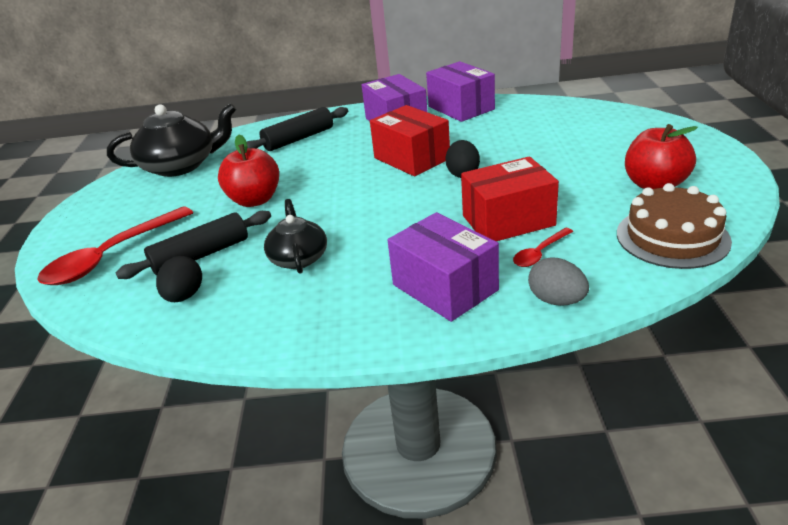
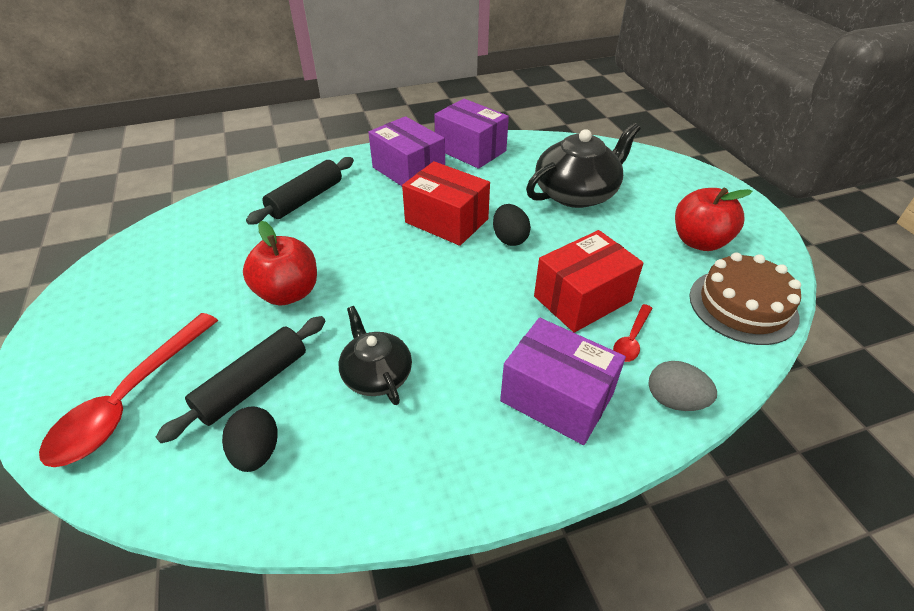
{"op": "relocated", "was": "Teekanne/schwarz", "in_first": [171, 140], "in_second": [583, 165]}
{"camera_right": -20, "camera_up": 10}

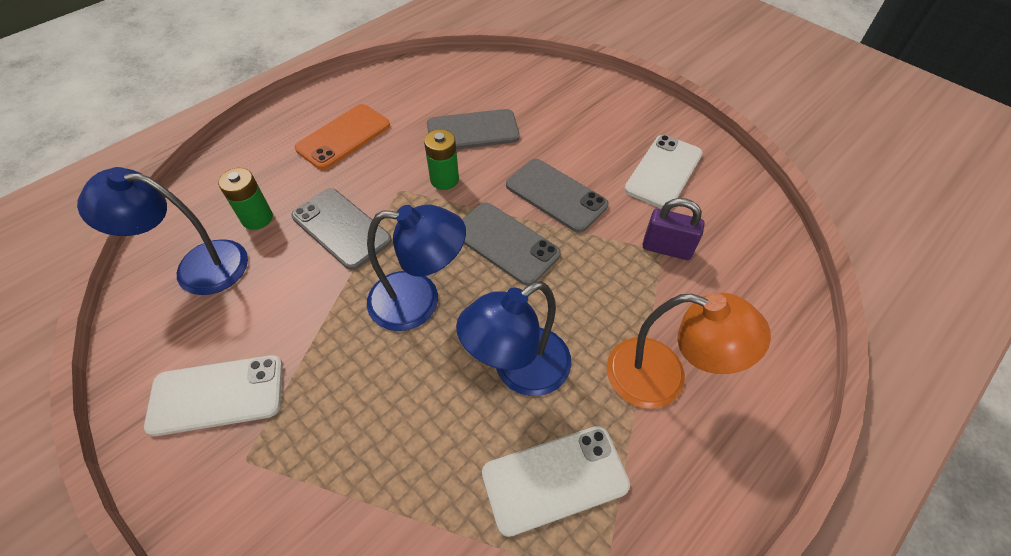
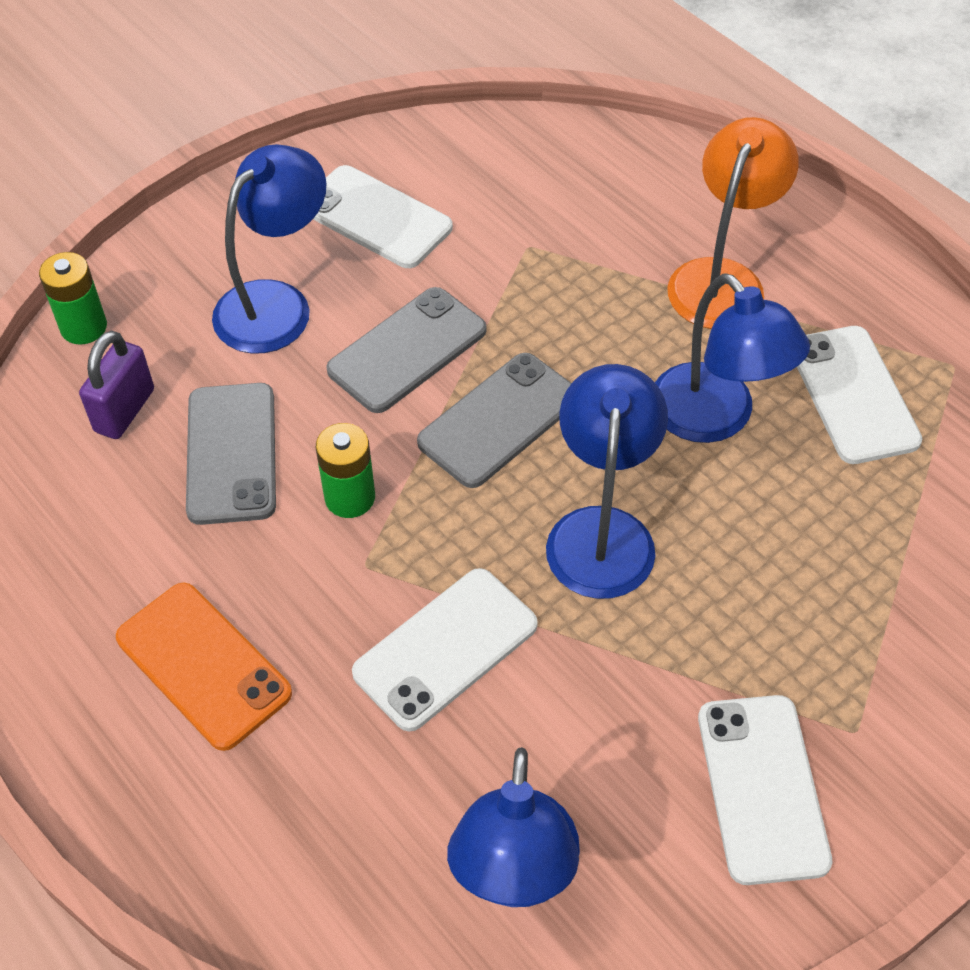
{"op": "relocated", "was": "Batterie/grün", "in_first": [245, 199], "in_second": [73, 298]}
{"op": "relocated", "was": "Vorhängeschloss/lila", "in_first": [673, 229], "in_second": [116, 384]}
{"op": "appeared", "now": "Lampe/blau", "in_second": [269, 248]}
{"op": "colour", "was": "Handy/grau", "now": "Handy/weiß", "in_first": [341, 229], "in_second": [445, 650]}
{"camera_right": -85, "camera_up": 0}

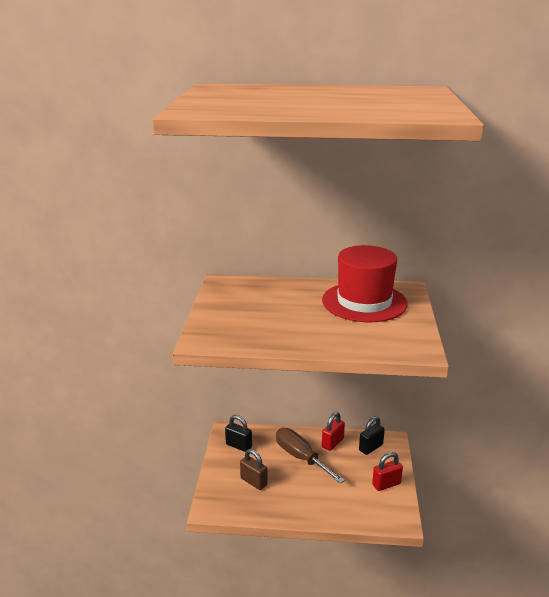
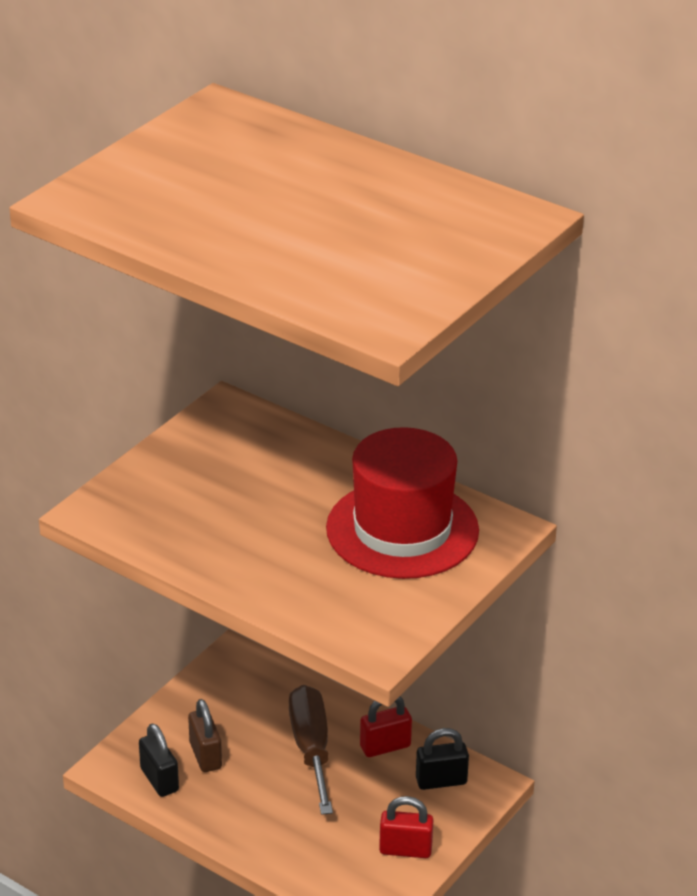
{"op": "relocated", "was": "Vorhängeschloss/schwarz", "in_first": [238, 433], "in_second": [159, 760]}
{"camera_right": 30, "camera_up": 10}

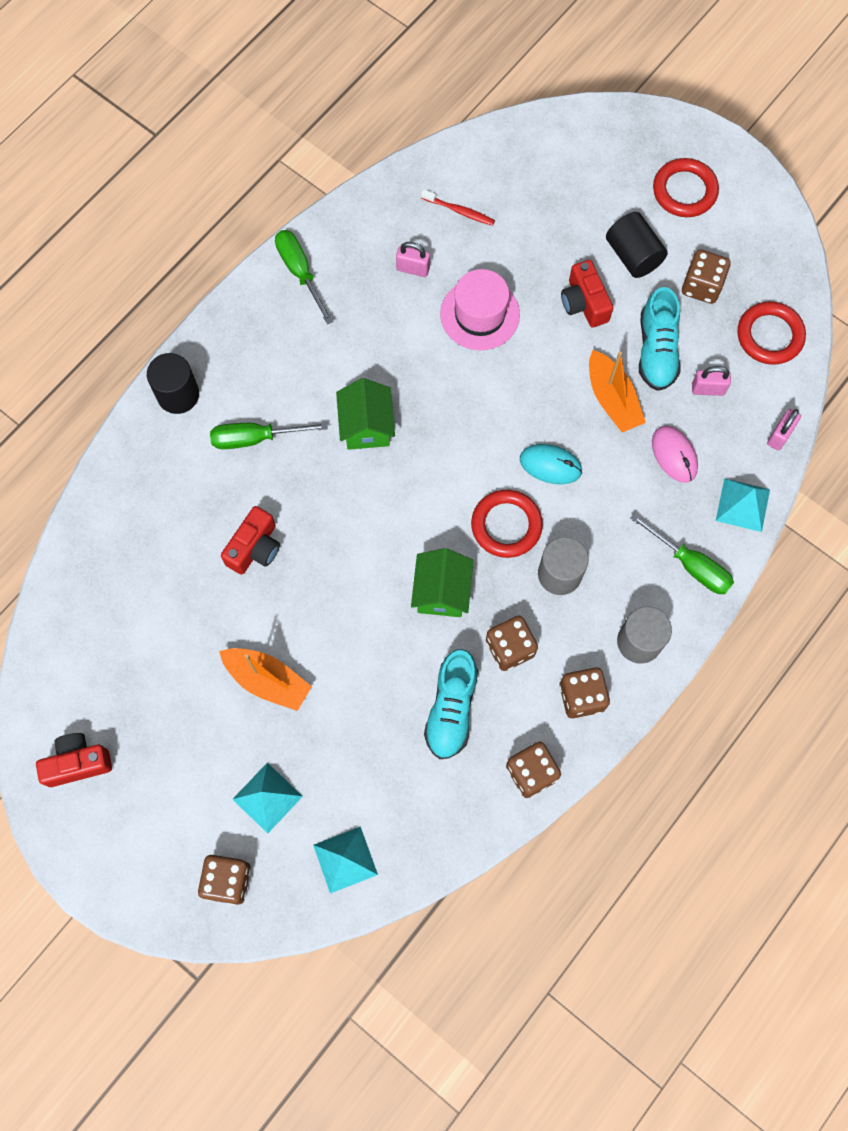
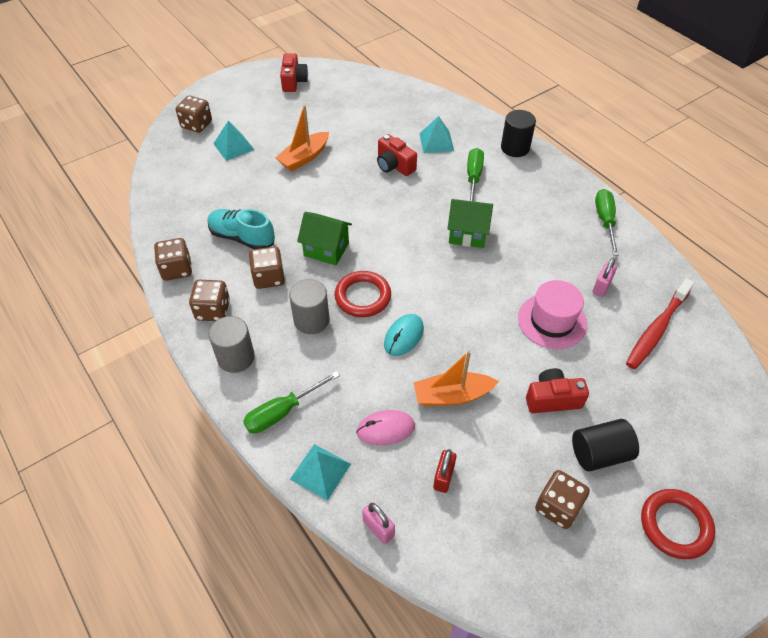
{"op": "relocated", "was": "Pyramide/türkis", "in_first": [345, 860], "in_second": [436, 134]}
{"op": "colour", "was": "Vorhängeschloss/rosa", "now": "Vorhängeschloss/rot", "in_first": [711, 381], "in_second": [445, 471]}
{"op": "spun", "was": "Schraubenzieher/grün", "in_first": [304, 277], "in_second": [607, 222], "clockwise": -75}
{"op": "size", "was": "Zahnbürste/rot", "in_first": [458, 207], "in_second": [660, 323], "ratio": 1.81}
{"op": "missing", "was": "Schuh/türkis", "in_first": [660, 339]}
{"op": "missing", "was": "Ring/rot", "in_first": [772, 333]}
{"camera_right": 105, "camera_up": -20}

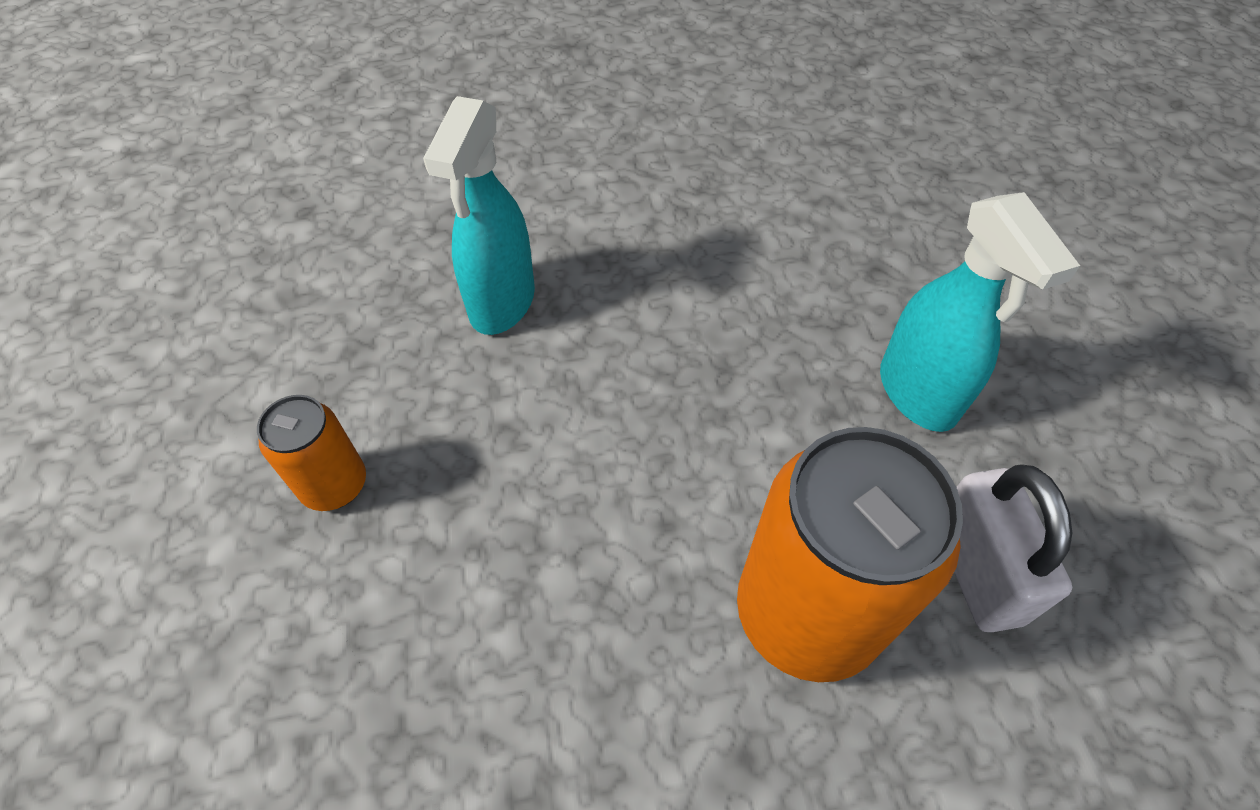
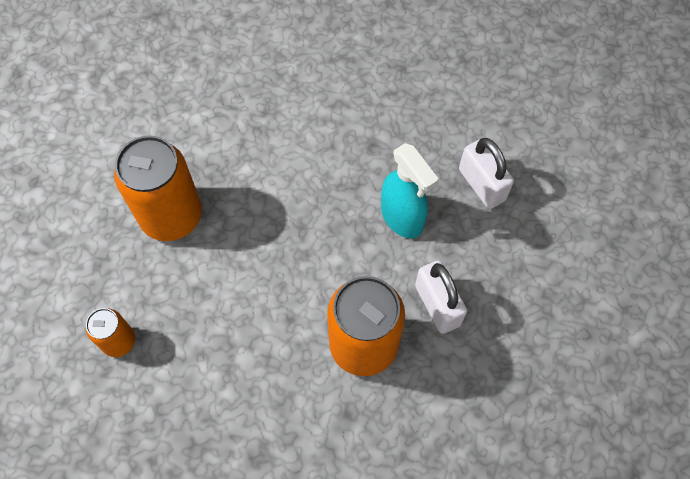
{"op": "exchanged", "was": "Sprühflasche/türkis", "now": "Dose/orange", "in_first": [479, 215], "in_second": [158, 188]}
{"op": "appeared", "now": "Vorhängeschloss/weiß", "in_second": [486, 173]}
{"camera_right": -15, "camera_up": 10}

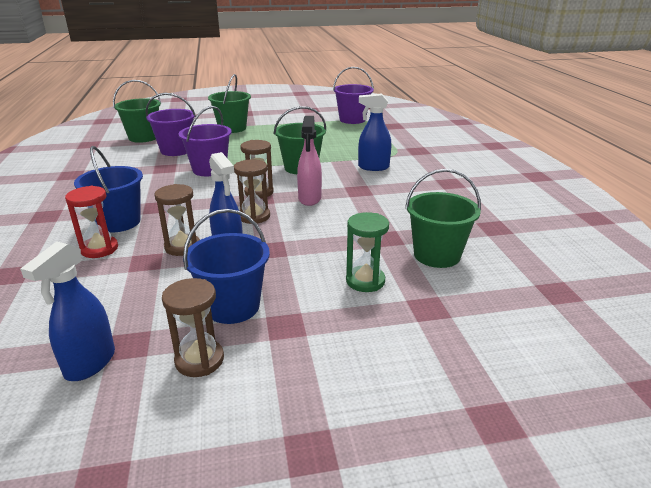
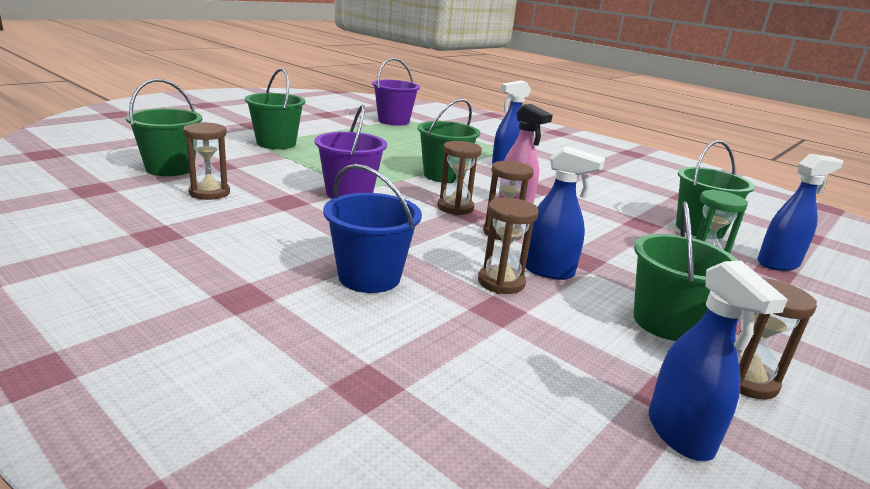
{"op": "appeared", "now": "Sanduhr/braun", "in_second": [206, 161]}
{"op": "colour", "was": "Eimer/blau", "now": "Eimer/grün", "in_first": [226, 266], "in_second": [685, 271]}
{"op": "appeared", "now": "Sprühflasche/blau", "in_second": [800, 212]}
{"op": "missing", "was": "Sanduhr/rot", "in_first": [91, 222]}
{"op": "missing", "was": "Eimer/lila", "in_first": [170, 124]}
{"camera_right": -40, "camera_up": -5}

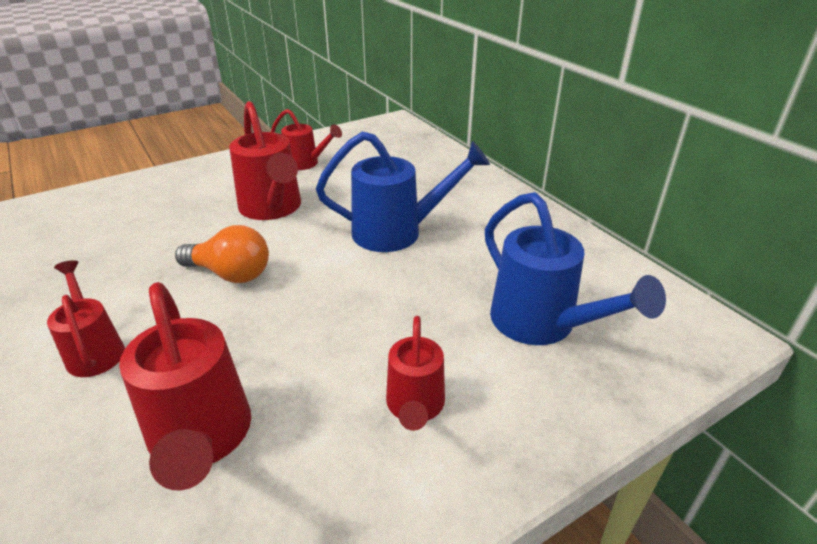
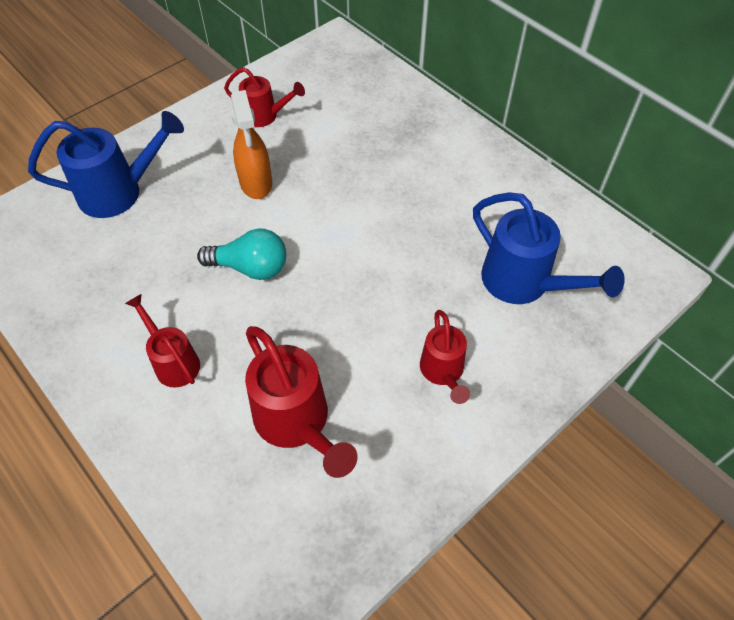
{"op": "relocated", "was": "Gießkanne/blau", "in_first": [403, 191], "in_second": [106, 164]}
{"op": "colour", "was": "Glühbirne/orange", "now": "Glühbirne/türkis", "in_first": [222, 254], "in_second": [241, 254]}
{"op": "exchanged", "was": "Gießkanne/rot", "now": "Sprühflasche/orange", "in_first": [265, 160], "in_second": [251, 144]}
{"camera_right": -10, "camera_up": 20}

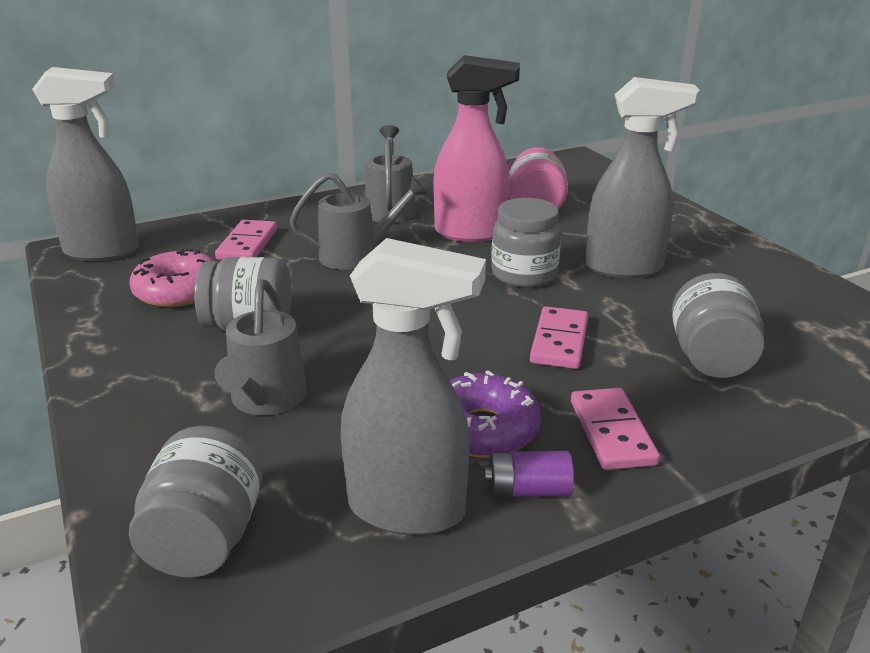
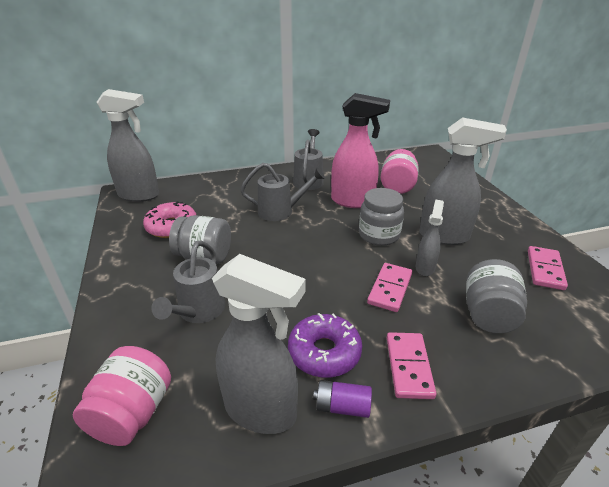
{"op": "colour", "was": "Einmachglas/grau", "now": "Einmachglas/rosa", "in_first": [195, 502], "in_second": [122, 396]}
{"op": "appeared", "now": "Sprühflasche/grau", "in_second": [430, 237]}
{"op": "relocated", "was": "Dominostein/rosa", "in_first": [246, 240], "in_second": [548, 268]}
{"camera_right": 10, "camera_up": 5}

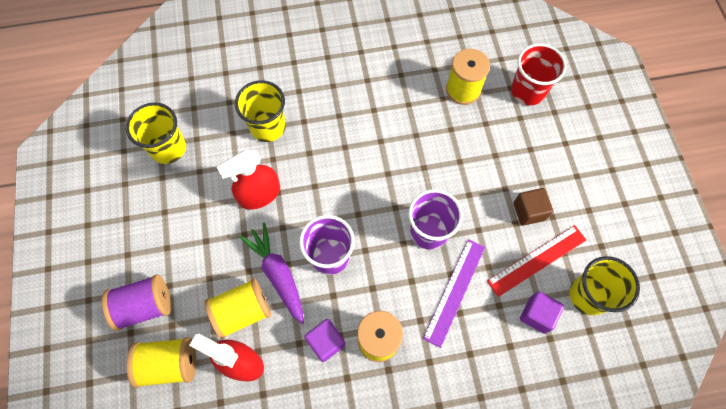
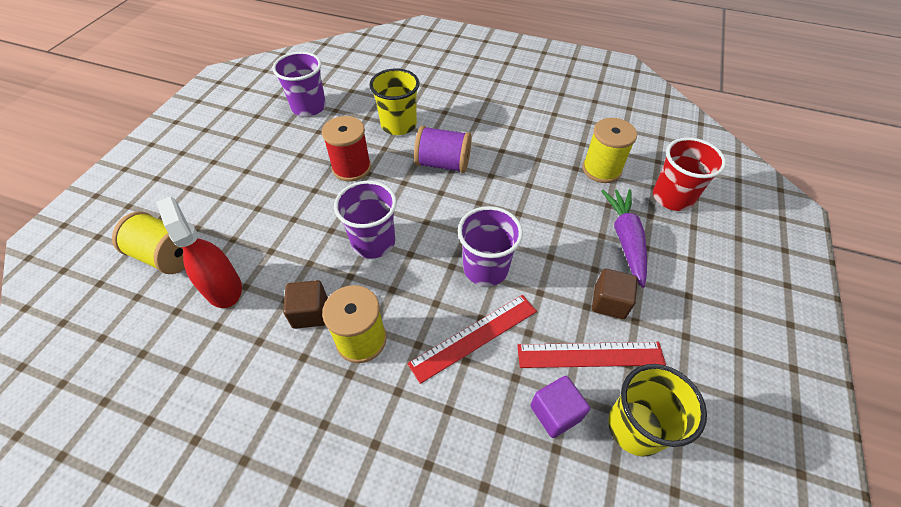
{"op": "colour", "was": "Becher/gelb", "now": "Becher/lila", "in_first": [156, 133], "in_second": [299, 84]}
{"op": "colour", "was": "Kubus/lila", "now": "Kubus/braun", "in_first": [324, 340], "in_second": [305, 304]}
{"op": "exchanged", "was": "Sprühflasche/rot", "now": "Garnrolle/rot", "in_first": [248, 180], "in_second": [346, 149]}
{"op": "colour", "was": "Lineal/lila", "now": "Lineal/rot", "in_first": [454, 293], "in_second": [472, 339]}
{"op": "relocated", "was": "Garnrolle/lila", "in_first": [136, 303], "in_second": [442, 149]}
{"op": "relocated", "was": "Karotte/lila", "in_first": [271, 273], "in_second": [624, 238]}
{"op": "missing", "was": "Garnrolle/gelb", "in_first": [238, 308]}
{"camera_right": 30, "camera_up": -15}

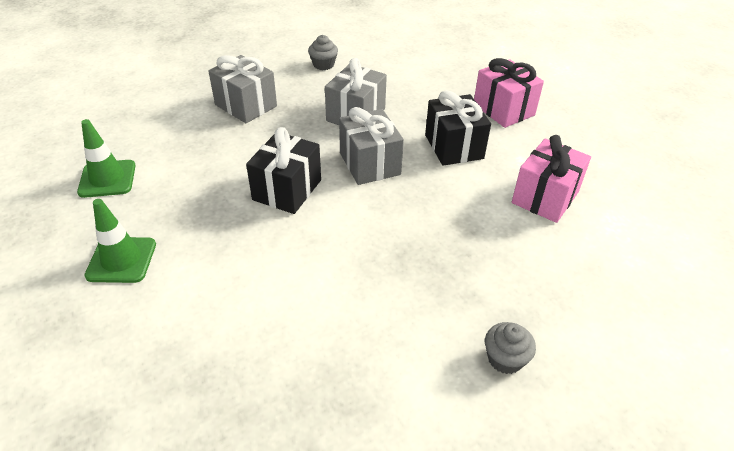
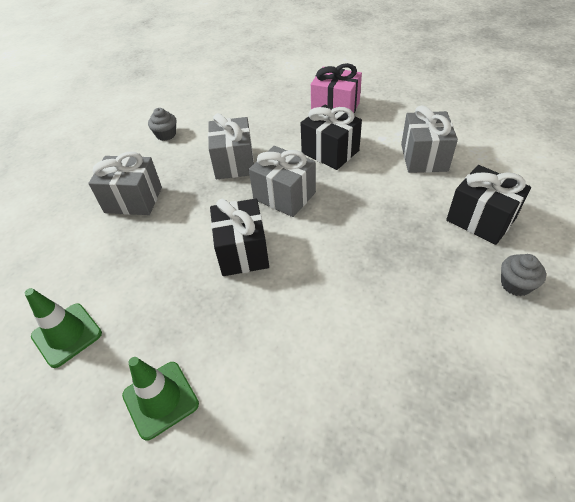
{"op": "colour", "was": "Geschenk/rosa", "now": "Geschenk/grau", "in_first": [551, 179], "in_second": [429, 139]}
{"op": "appeared", "now": "Geschenk/schwarz", "in_second": [488, 205]}
{"camera_right": -30, "camera_up": 5}

